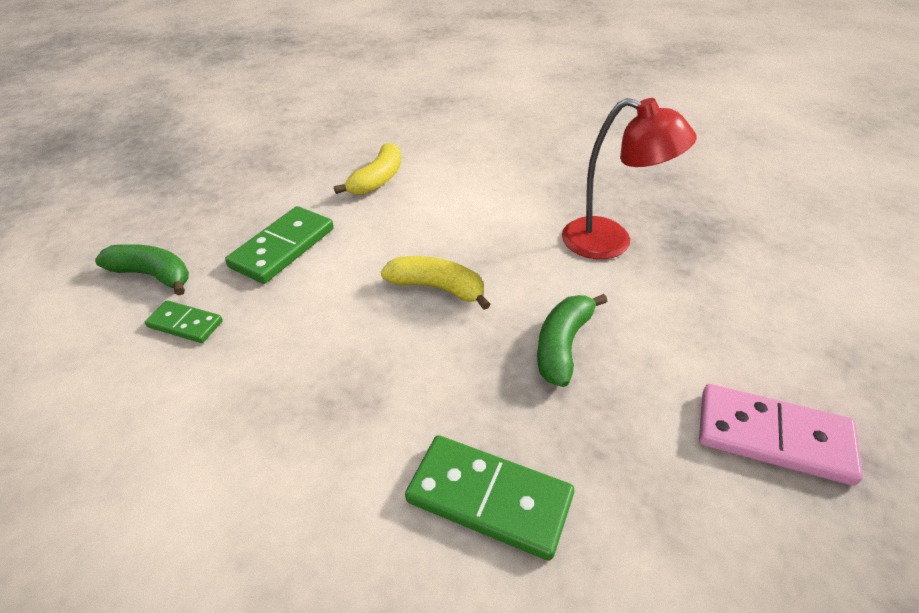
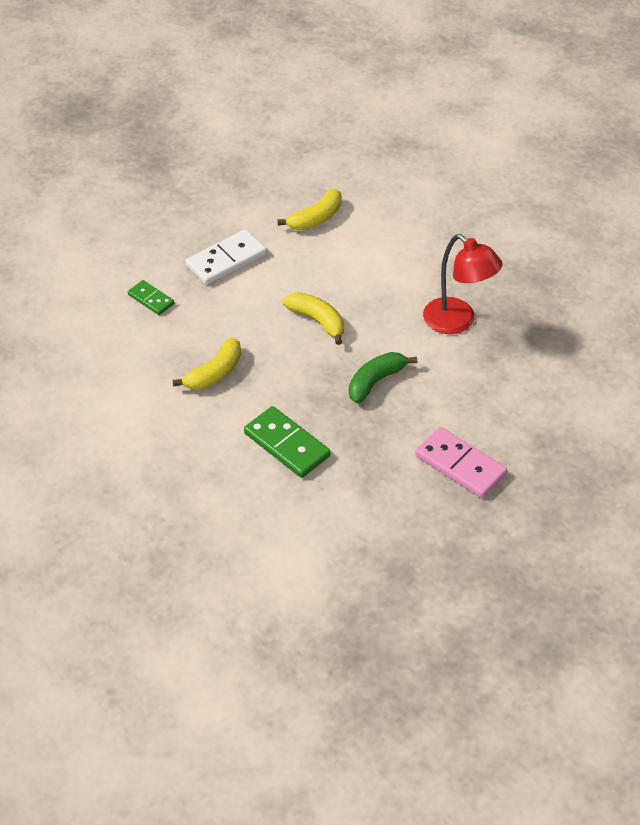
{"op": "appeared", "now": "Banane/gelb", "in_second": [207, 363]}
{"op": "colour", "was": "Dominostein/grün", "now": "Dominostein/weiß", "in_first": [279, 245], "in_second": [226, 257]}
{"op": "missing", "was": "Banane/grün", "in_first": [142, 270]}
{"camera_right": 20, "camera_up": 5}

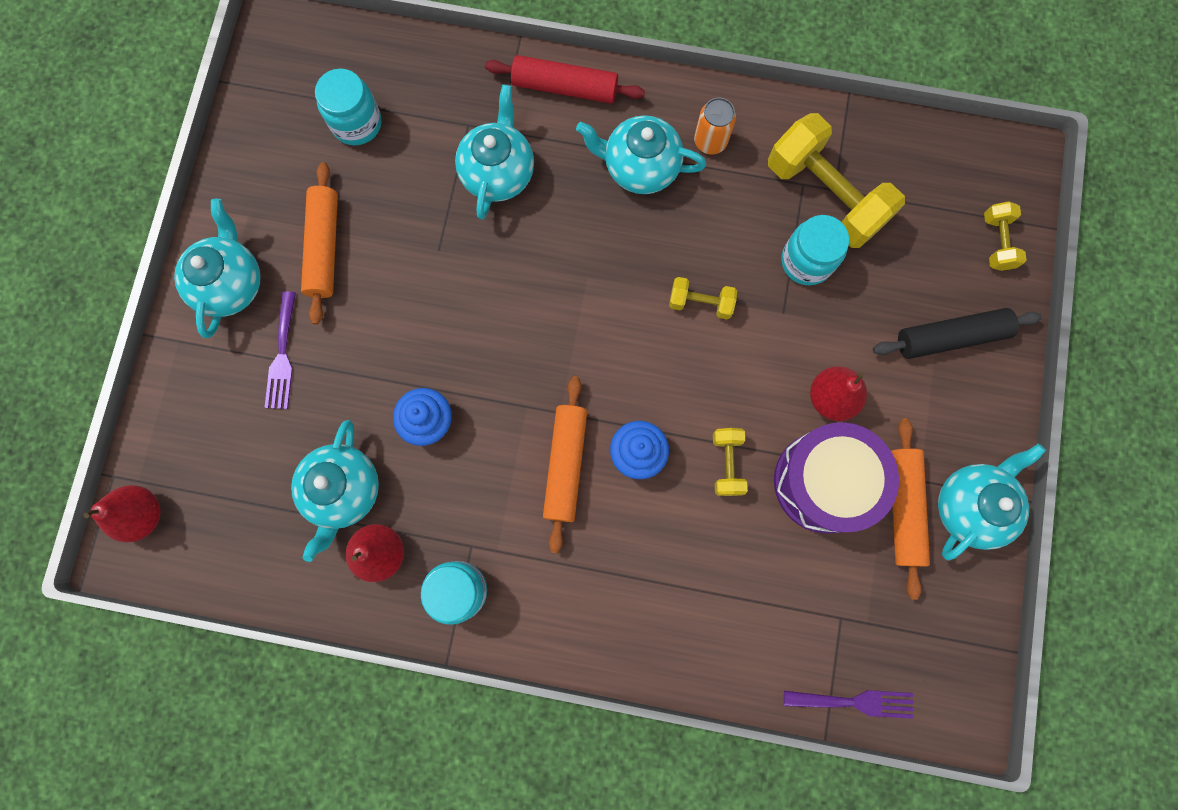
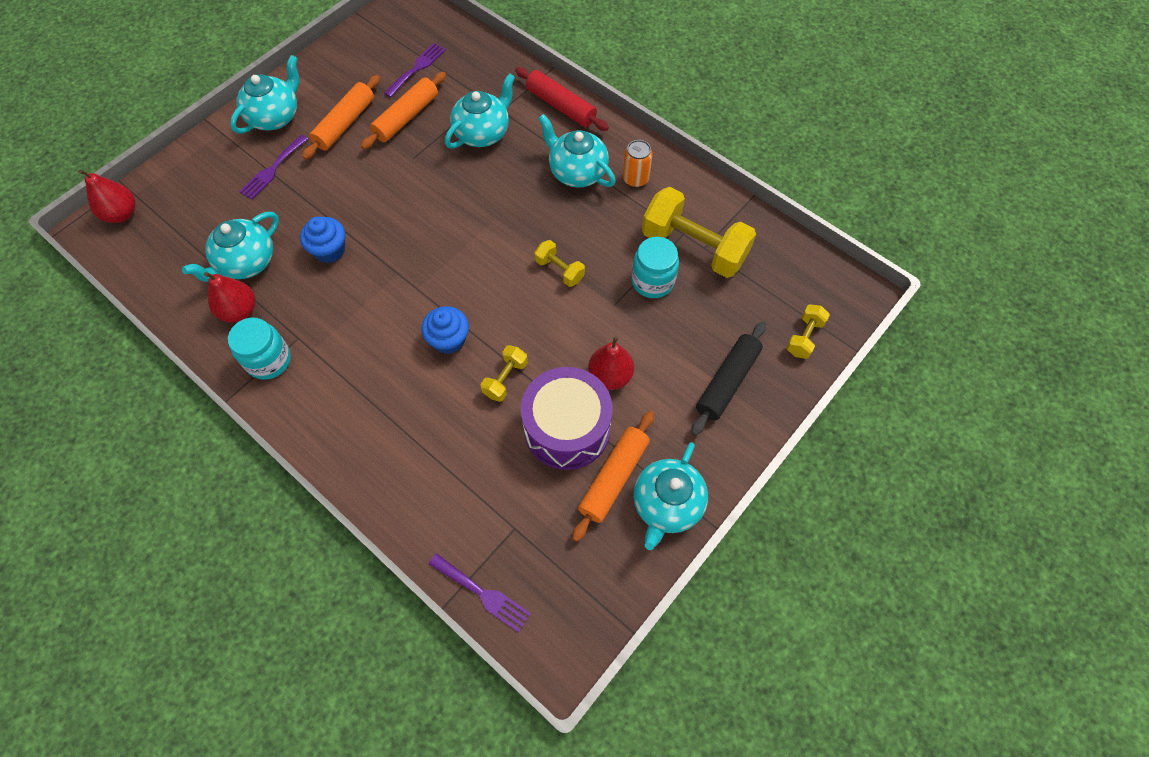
{"op": "relocated", "was": "Nudelholz/orange", "in_first": [565, 464], "in_second": [403, 111]}
{"op": "exchanged", "was": "Einmachglas/türkis", "now": "Gabel/lila", "in_first": [348, 106], "in_second": [415, 70]}
{"op": "spun", "was": "Teekanne/türkis", "in_first": [992, 502], "in_second": [670, 496], "clockwise": 135}
{"op": "spun", "was": "Hantel/gelb", "in_first": [836, 180], "in_second": [699, 232], "clockwise": -45}
{"op": "spun", "was": "Nudelholz/schwarz", "in_first": [957, 333], "in_second": [728, 378], "clockwise": -75}
{"camera_right": 30, "camera_up": -15}

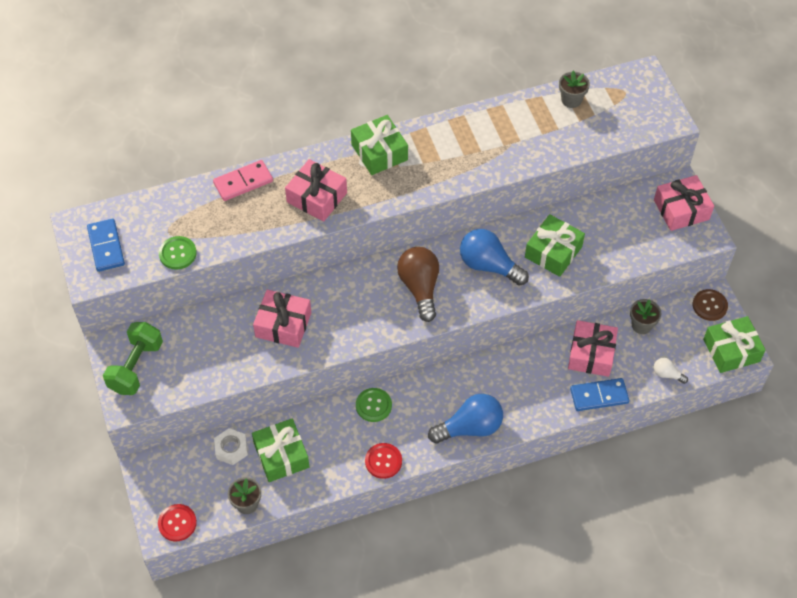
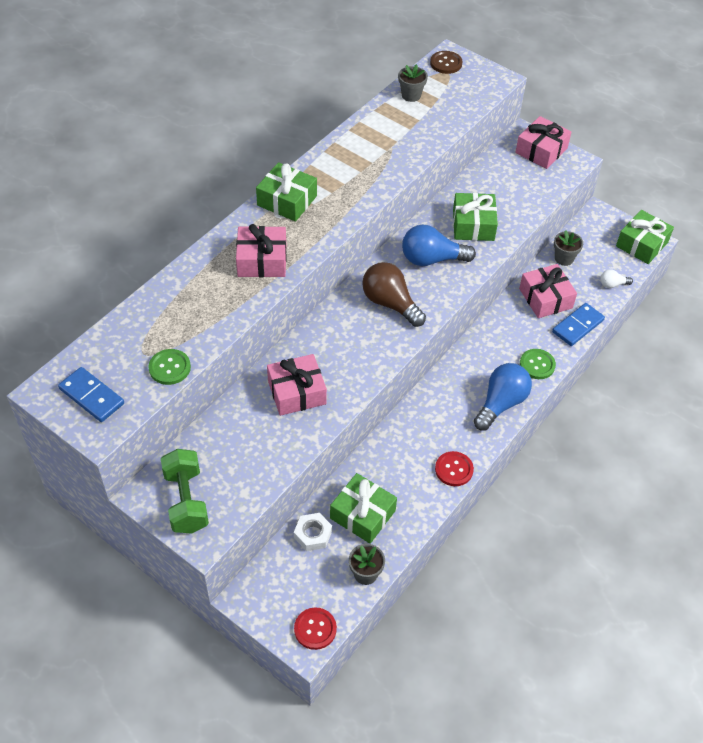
{"op": "relocated", "was": "Knopf/braun", "in_first": [710, 305], "in_second": [446, 62]}
{"op": "relocated", "was": "Knopf/grün", "in_first": [374, 405], "in_second": [538, 364]}
{"op": "missing", "was": "Dominostein/rosa", "in_first": [243, 180]}
{"camera_right": -35, "camera_up": -5}

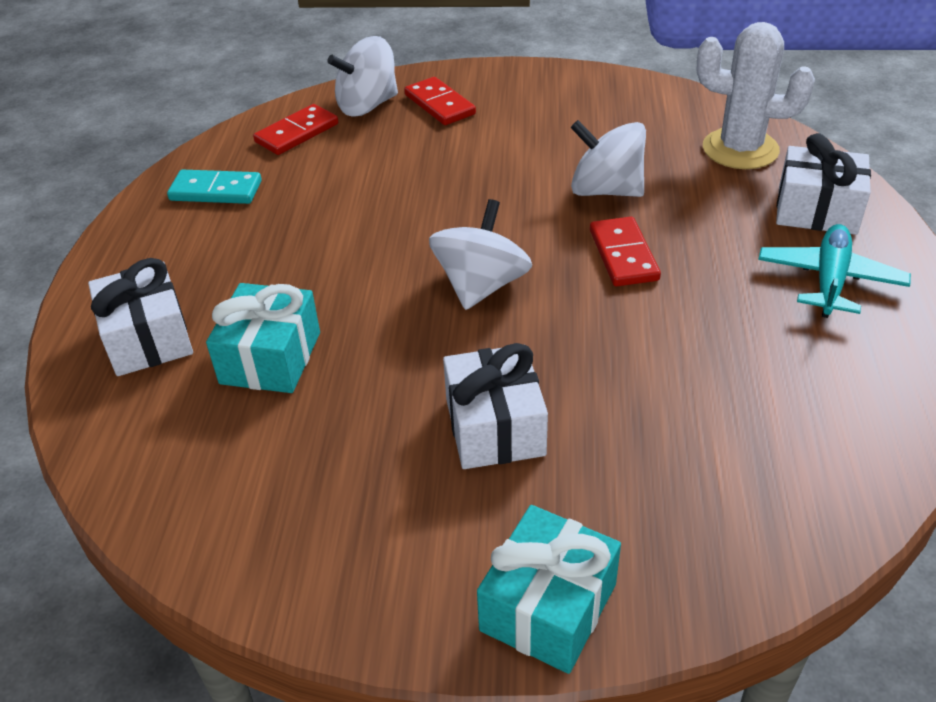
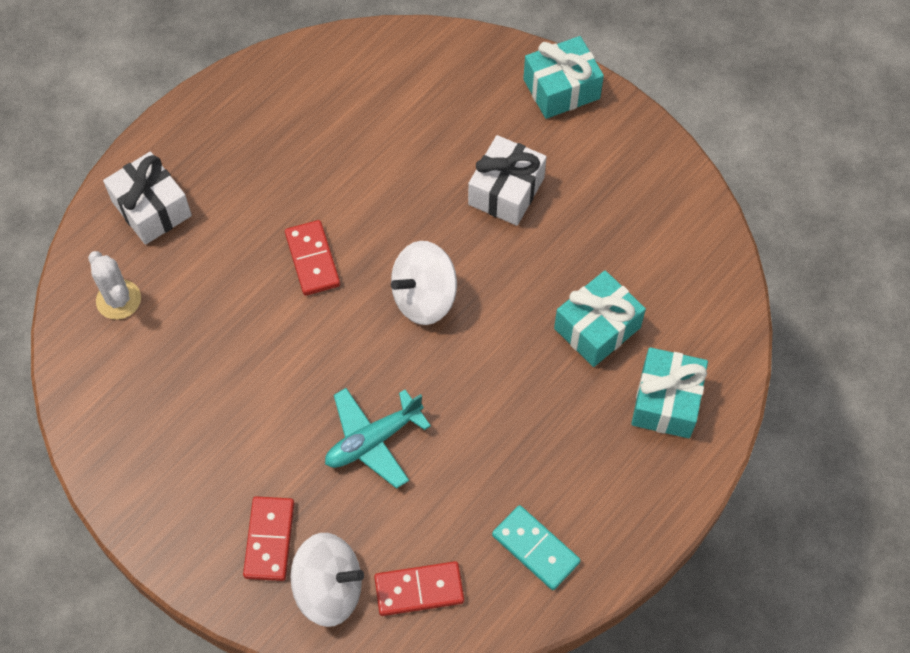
{"op": "size", "was": "Kaktus/weiß", "in_first": [756, 95], "in_second": [114, 285], "ratio": 0.65}
{"op": "spun", "was": "Dominostein/rot", "in_first": [625, 251], "in_second": [312, 258], "clockwise": -45}
{"op": "relocated", "was": "Flugzeug/türkis", "in_first": [834, 271], "in_second": [378, 438]}
{"op": "colour", "was": "Geschenk/weiß", "now": "Geschenk/türkis", "in_first": [140, 317], "in_second": [669, 392]}
{"op": "missing", "was": "Kreisel/weiß", "in_first": [608, 158]}
{"camera_right": -145, "camera_up": 20}

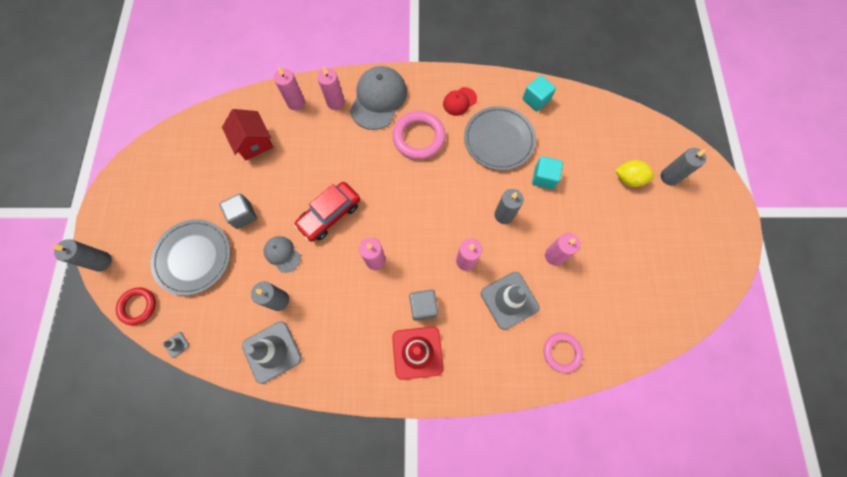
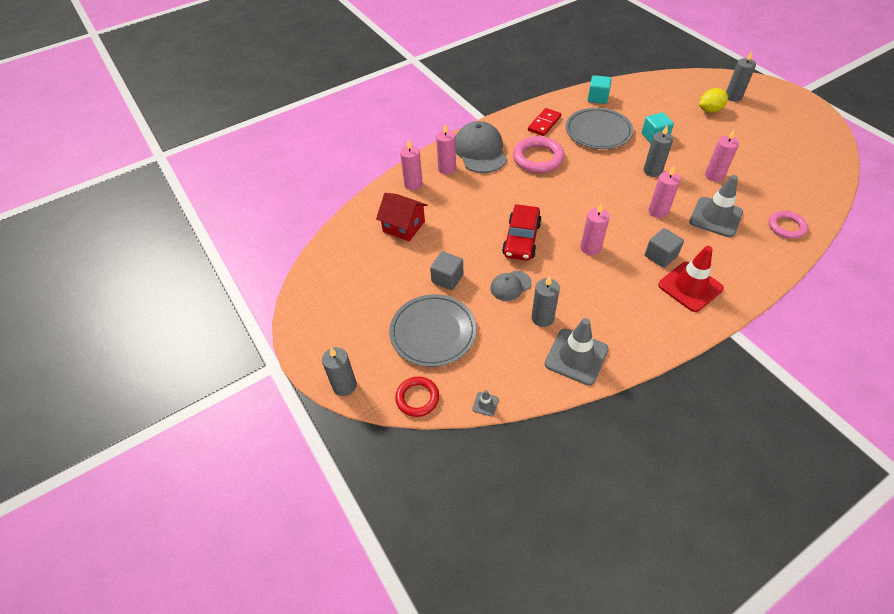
{"op": "spun", "was": "Kappe/grau", "in_first": [282, 254], "in_second": [511, 286], "clockwise": -45}
{"op": "exchanged", "was": "Kappe/rot", "now": "Dominostein/rot", "in_first": [460, 101], "in_second": [545, 122]}
{"camera_right": -30, "camera_up": -20}

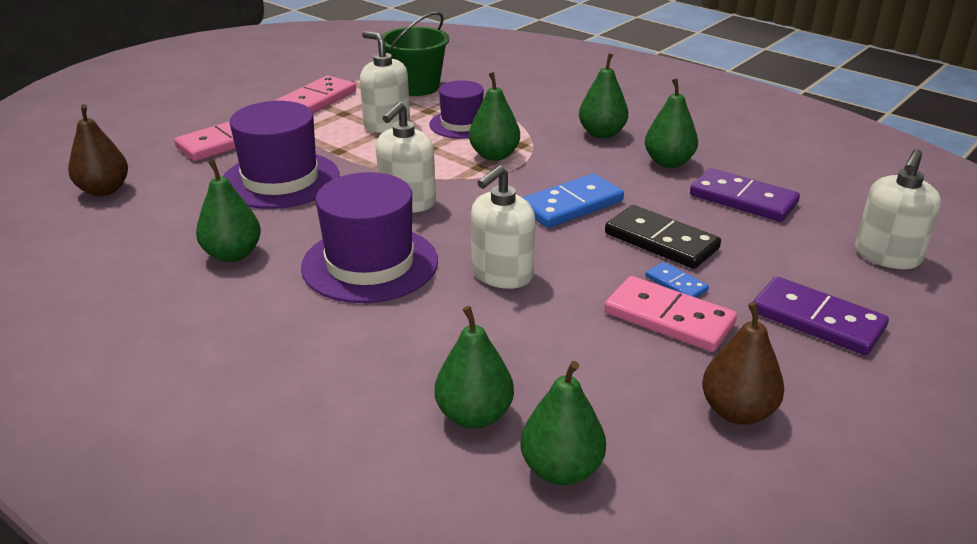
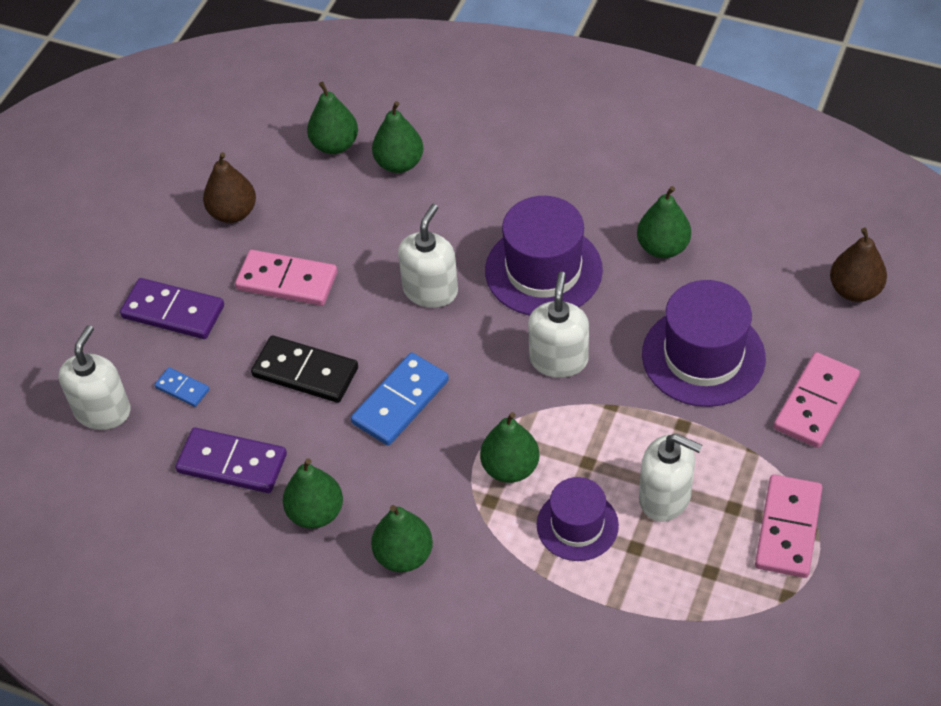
{"op": "relocated", "was": "Dominostein/blau", "in_first": [677, 280], "in_second": [181, 387]}
{"op": "missing", "was": "Eimer/grün", "in_first": [415, 54]}
{"camera_right": 165, "camera_up": 20}

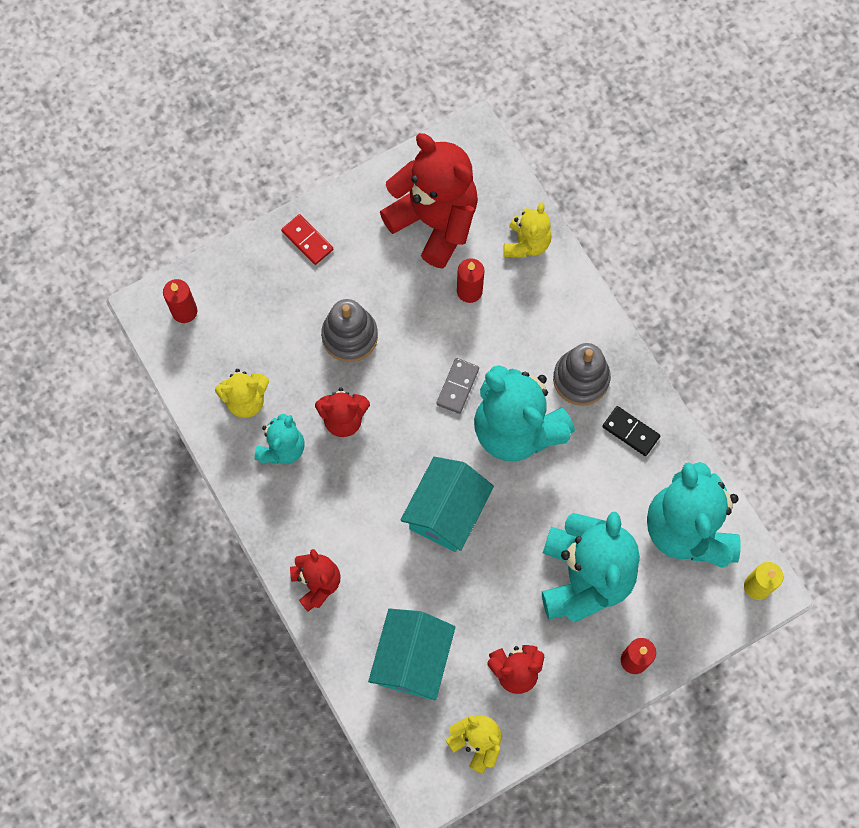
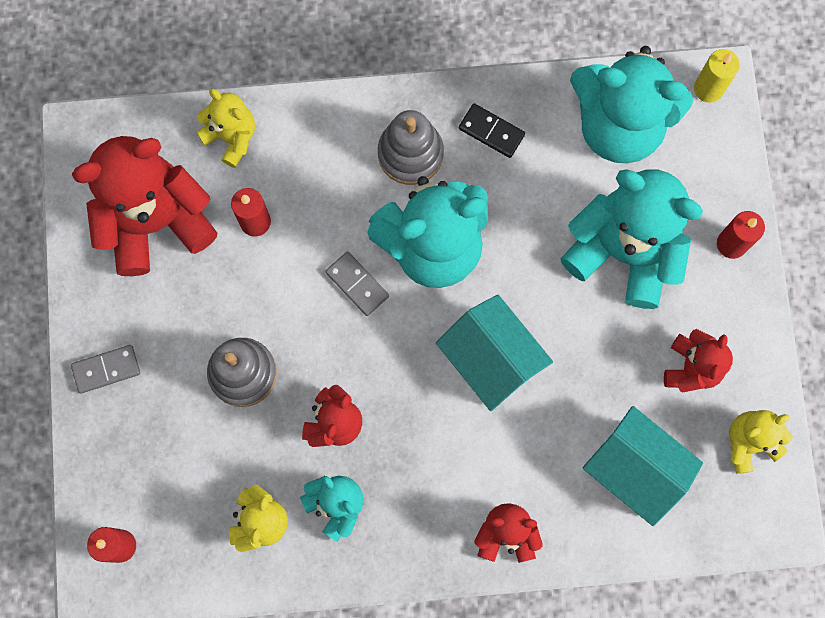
{"op": "colour", "was": "Dominostein/rot", "now": "Dominostein/grau", "in_first": [307, 239], "in_second": [105, 369]}
{"op": "spun", "was": "Dominostein/schwarz", "in_first": [631, 431], "in_second": [492, 130], "clockwise": 60}
{"camera_right": -65, "camera_up": 5}

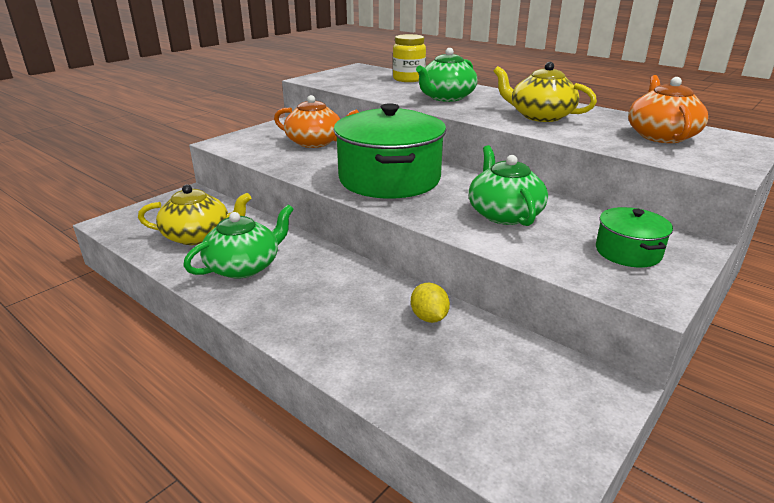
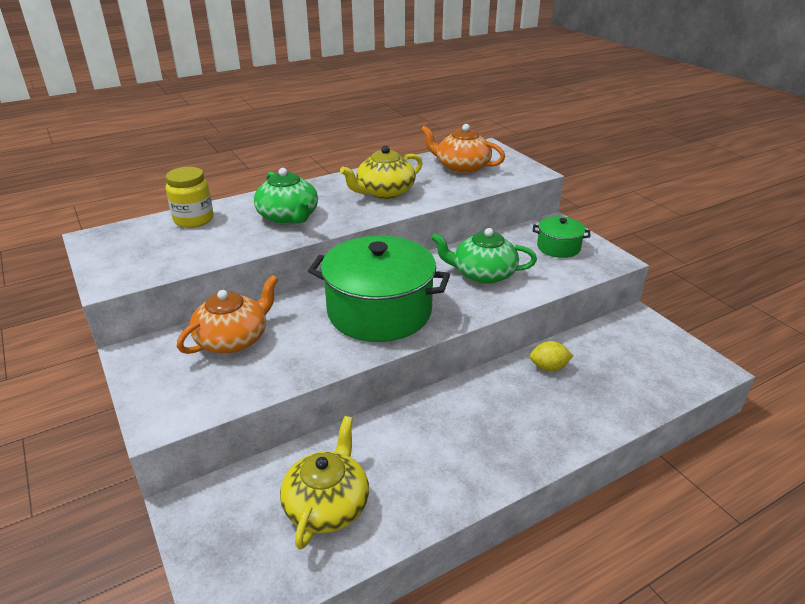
{"op": "missing", "was": "Teekanne/grün", "in_first": [238, 242]}
{"camera_right": -70, "camera_up": 5}

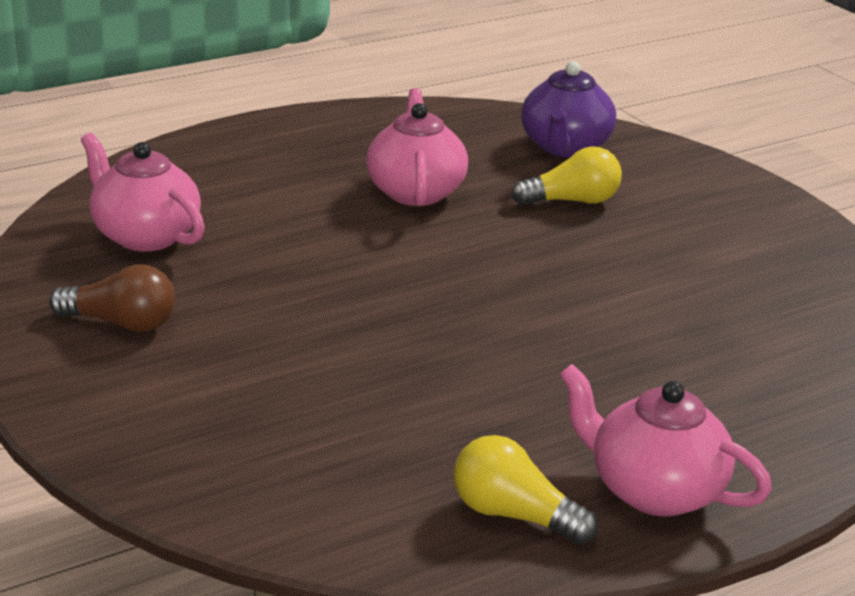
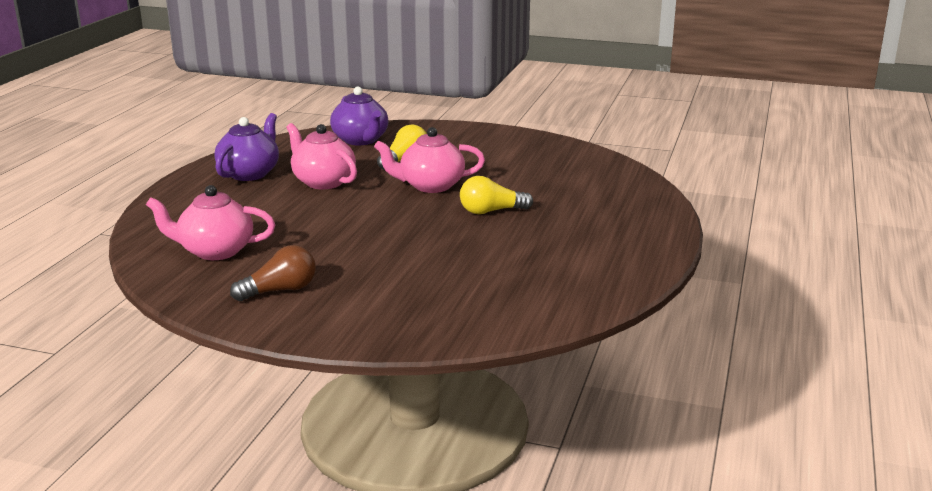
{"op": "appeared", "now": "Teekanne/lila", "in_second": [247, 147]}
{"op": "relocated", "was": "Teekanne/rosa", "in_first": [665, 440], "in_second": [429, 160]}
{"op": "relocated", "was": "Glühbirne/gelb", "in_first": [526, 490], "in_second": [496, 195]}
{"camera_right": -40, "camera_up": -5}

